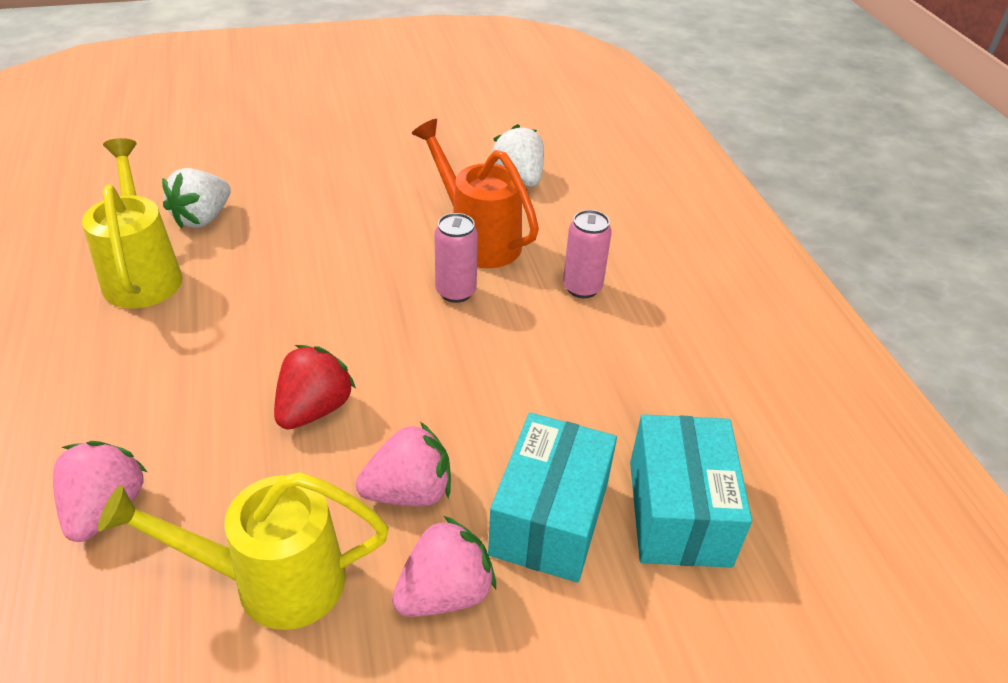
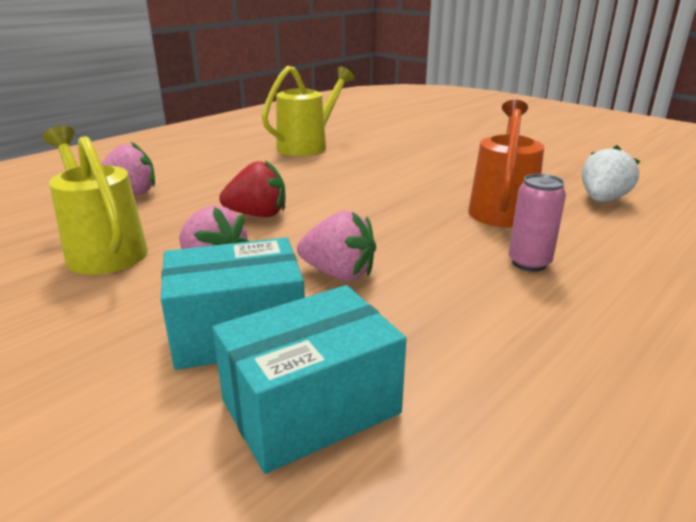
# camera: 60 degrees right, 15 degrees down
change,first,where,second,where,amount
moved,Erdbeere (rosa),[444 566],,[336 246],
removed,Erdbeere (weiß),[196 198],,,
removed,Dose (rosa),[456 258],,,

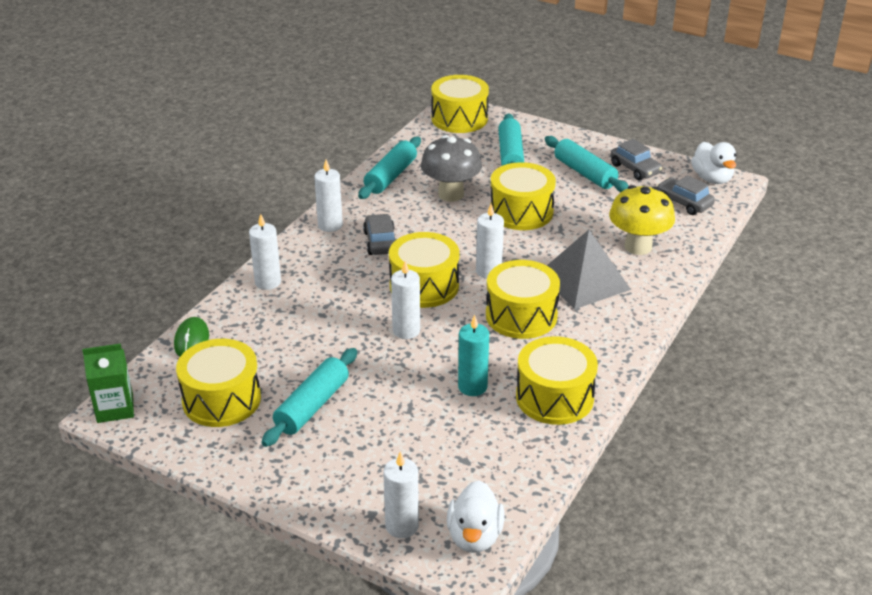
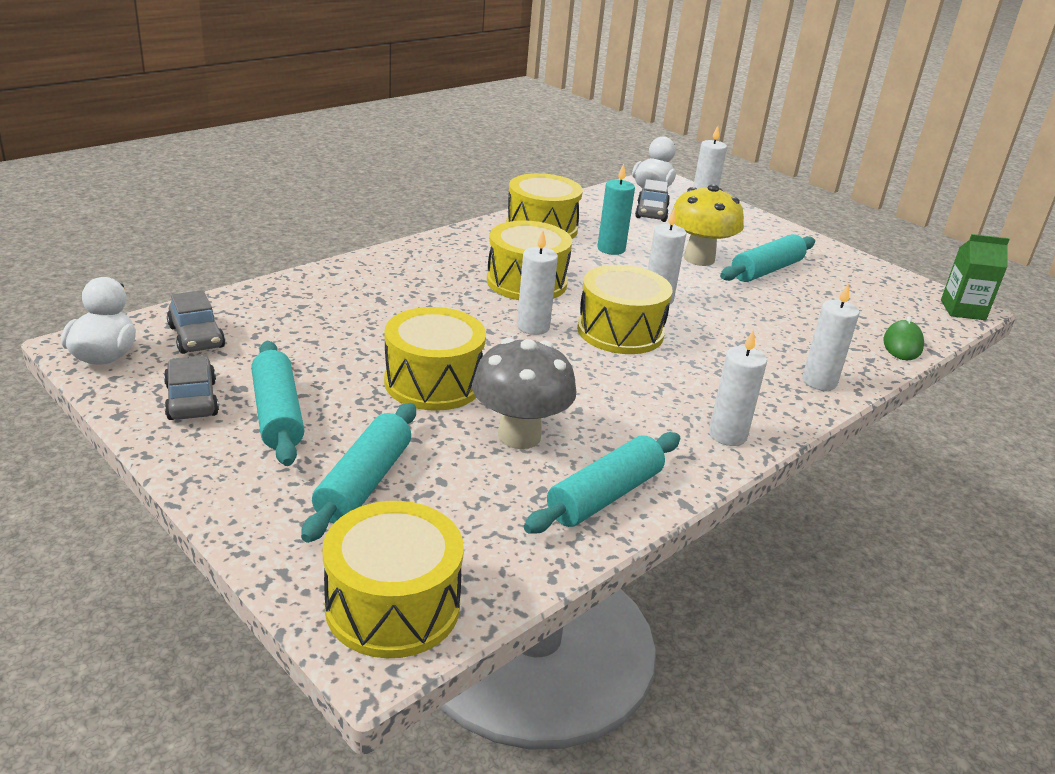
# camera: 165 degrees left, 5 degrees down
change,first,where,second,where,amount
moved,Auto (grau),[379 234],,[652 200],
moved,Pilz (gelb),[642 220],,[707 225],
removed,Trommel (gelb),[218 383],,,
removed,Pyramide (grau),[589 269],,,

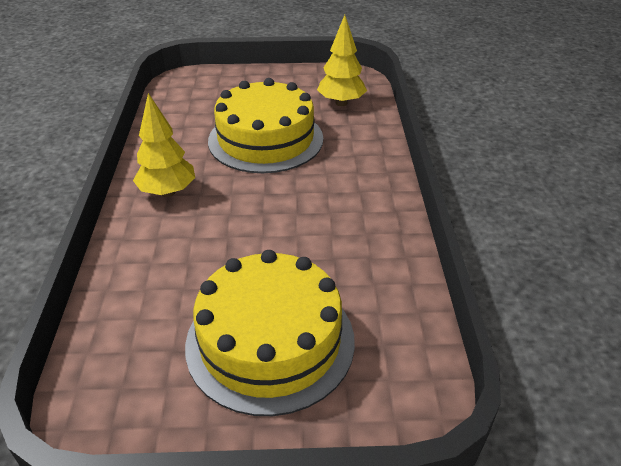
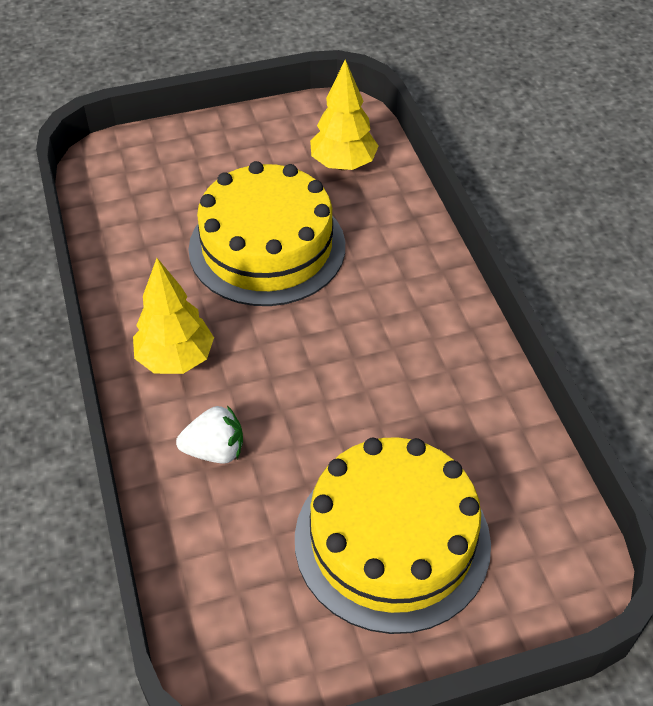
# camera: 15 degrees left, 10 degrees up
change,first,where,second,where,amount
added,,,Erdbeere (weiß),[209 434],

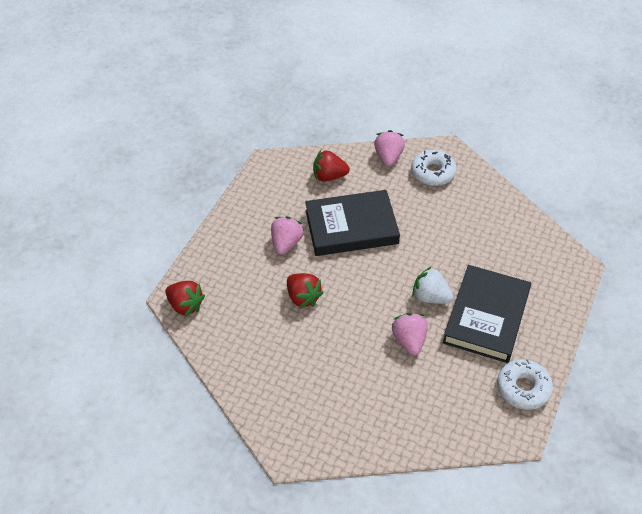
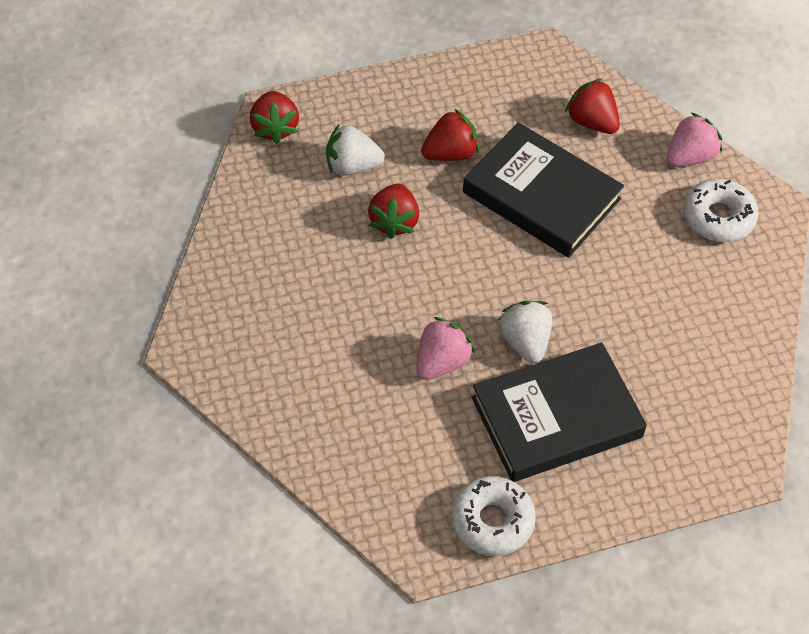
# camera: 45 degrees right, 5 degrees up
change,first,where,second,where,amount
added,,,Erdbeere (weiß),[355 149],
recoloured,Erdbeere (rosa),[287 235],Erdbeere (rot),[450 135],

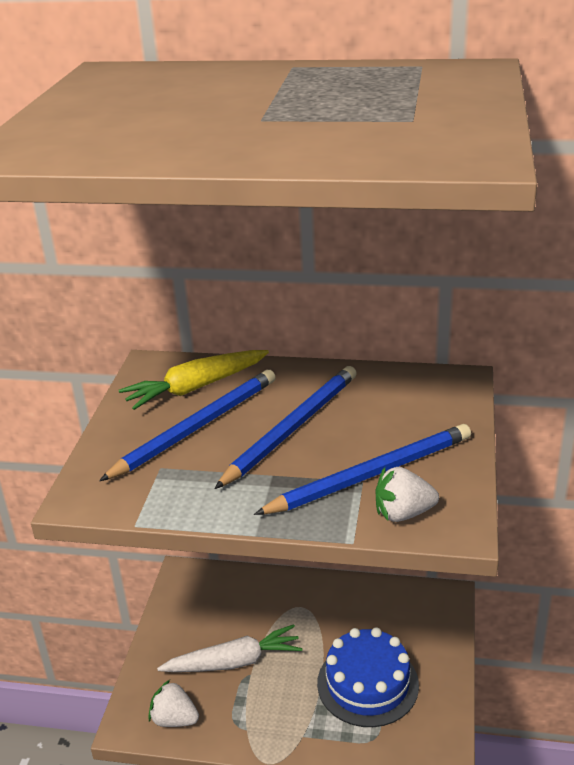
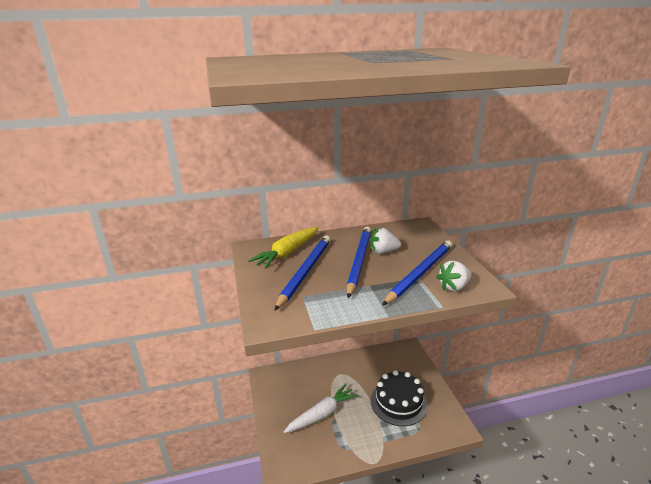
# camera: 25 degrees left, 5 degrees down
change,first,where,second,where,amount
moved,Erdbeere (weiß),[173 703],,[385 241],
recoloured,Kuchen (blau),[368 677],Kuchen (schwarz),[399 398],

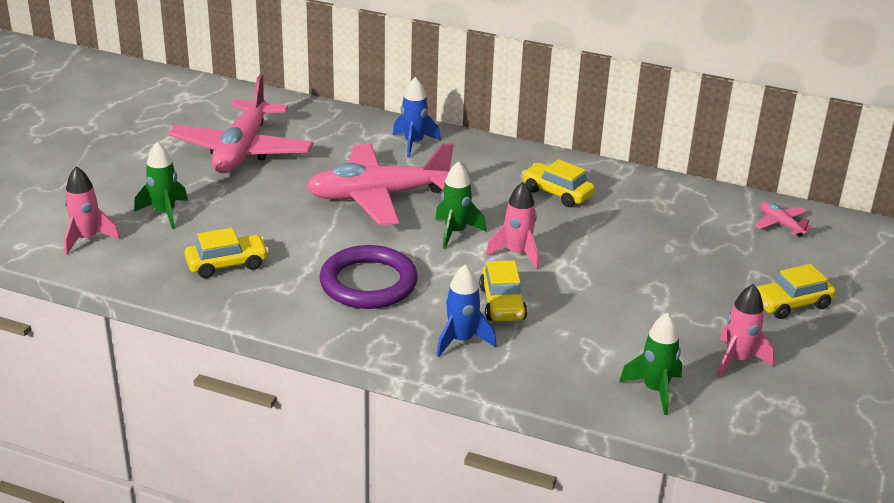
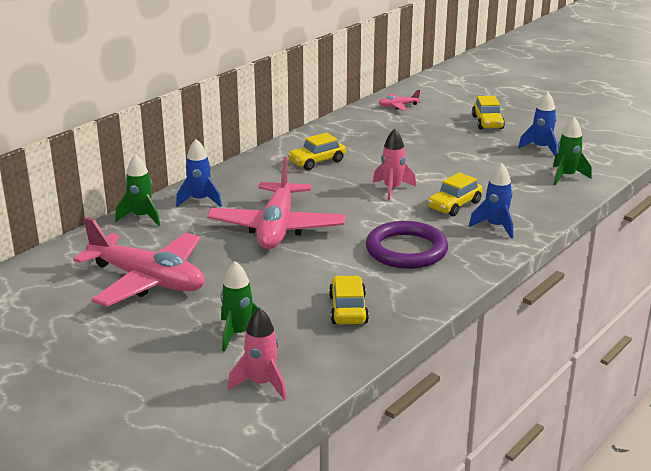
# camera: 70 degrees left, 5 degrees down
change,first,where,second,where,amount
moved,Rakete (grün),[461 205],,[137 190],
turned,Auto (gelb),[503 290],,[455 194],120 degrees clockwise
recoloured,Rakete (rosa),[746 330],Rakete (blau),[538 123],

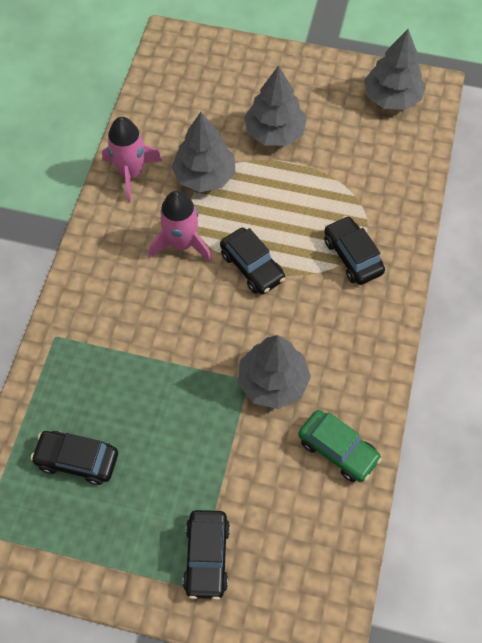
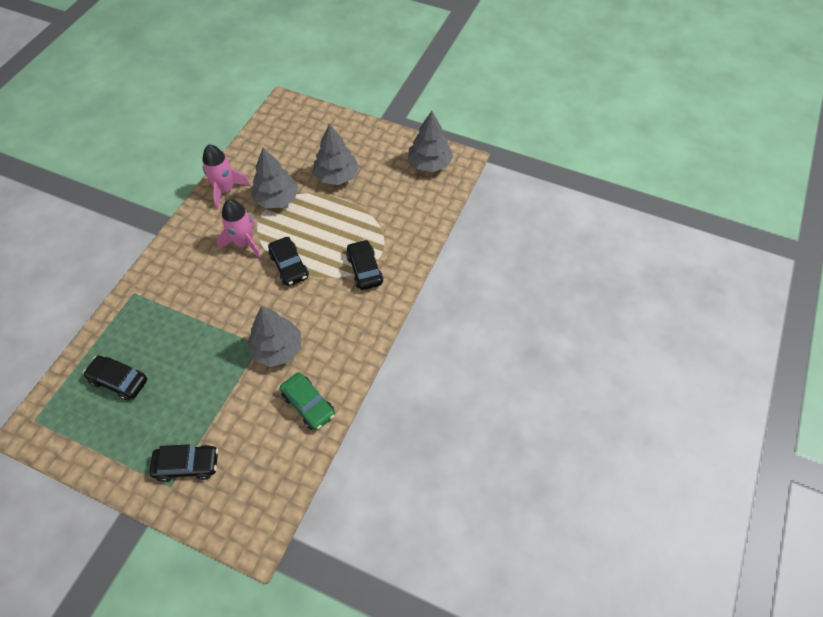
# camera: 10 degrees right, 5 degrees down
change,first,where,second,where,amount
turned,Auto (schwarz),[206 555],,[184 463],105 degrees counterclockwise

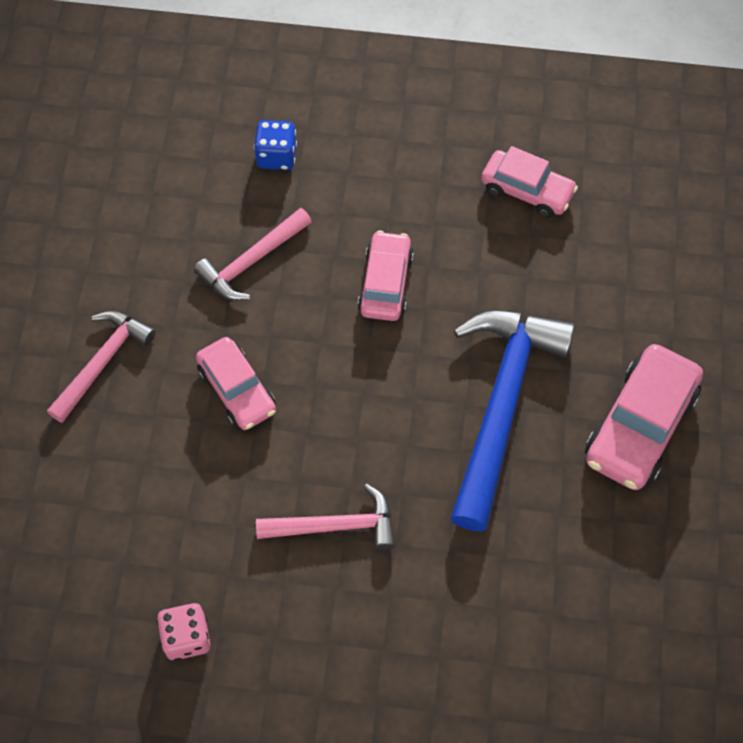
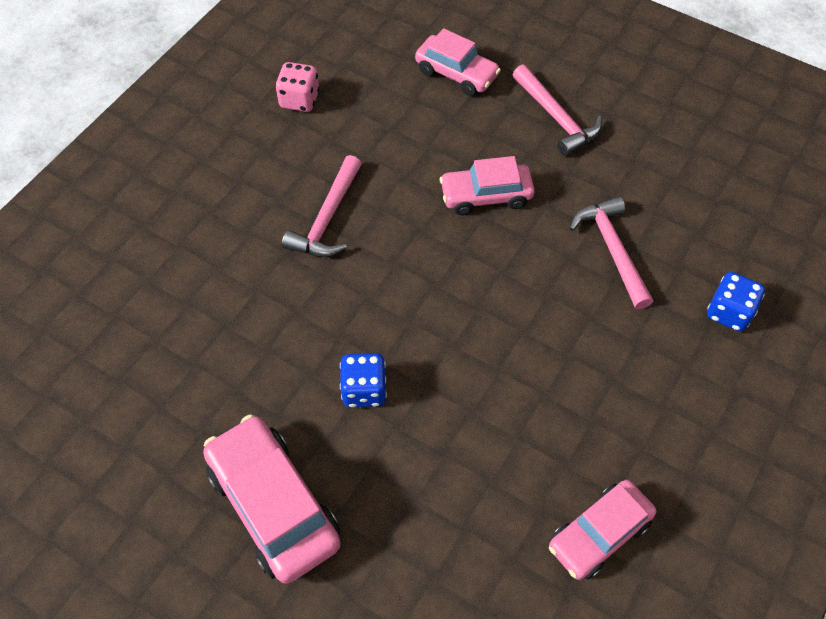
# camera: 115 degrees right, 5 degrees down
change,first,where,second,where,amount
replaced,Hammer (blau),[512 421],Spielwürfel (blau),[363 380],
moved,Auto (rosa),[386 275],,[458 62],

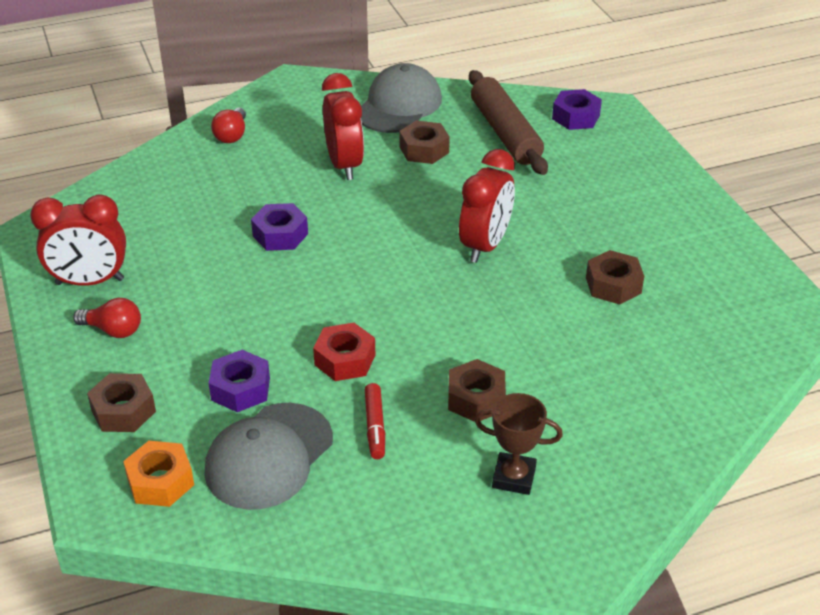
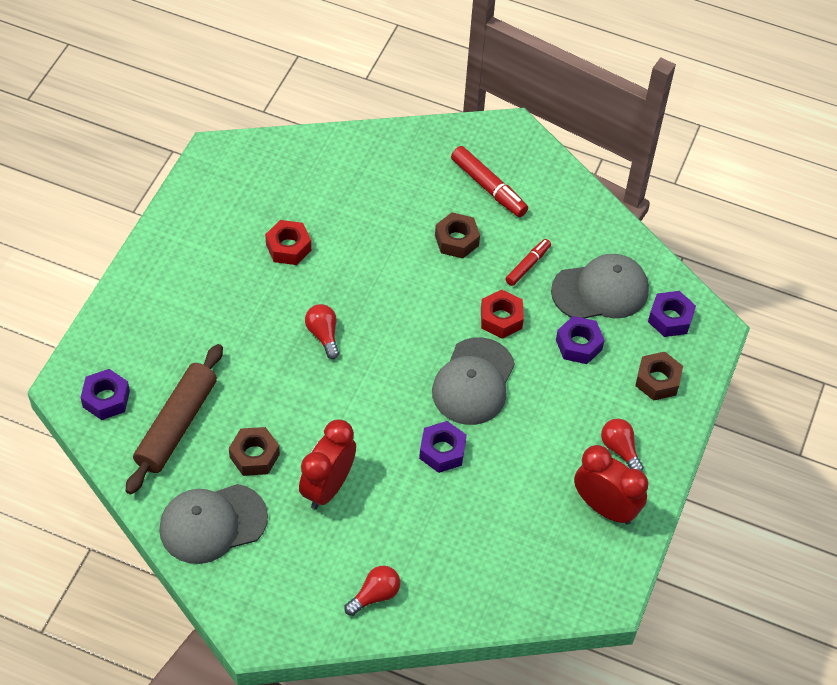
# camera: 140 degrees left, 15 degrees up
change,first,where,second,where,amount
recoloured,Sechskantmutter (braun),[615 277],Sechskantmutter (rot),[288 242],
replaced,Wecker (rot),[487 206],Glühbirne (rot),[322 331],
added,,,Kappe (grau),[473 381],
replaced,Pokal (braun),[519 444],Filzstift (rot),[489 181],
recoloured,Sechskantmutter (orange),[158 474],Sechskantmutter (lila),[672 314],

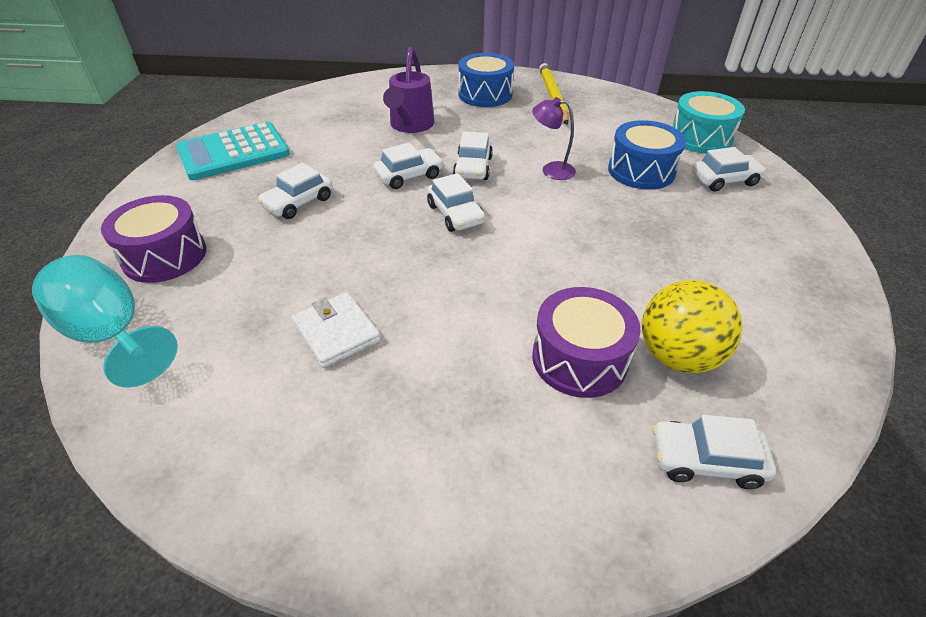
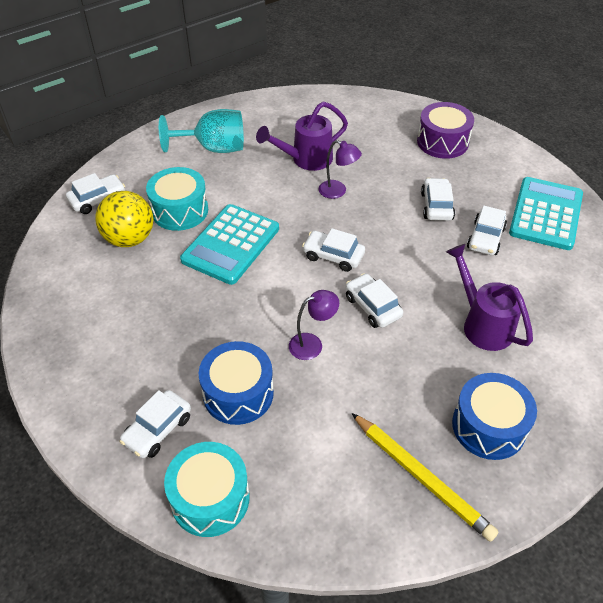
# camera: 140 degrees right, 5 degrees up
change,first,where,second,where,amount
recoloured,Trommel (lila),[586 342],Trommel (türkis),[177 199],
moved,Kelch (türkis),[105 321],,[201 131],
added,,,Taschenrechner (türkis),[229 244],
replaced,Geldbörse (weiß),[336 330],Gießkanne (lila),[302 136],
added,,,Lampe (lila),[340 169],
moved,Auto (weiß),[408 166],,[487 230],

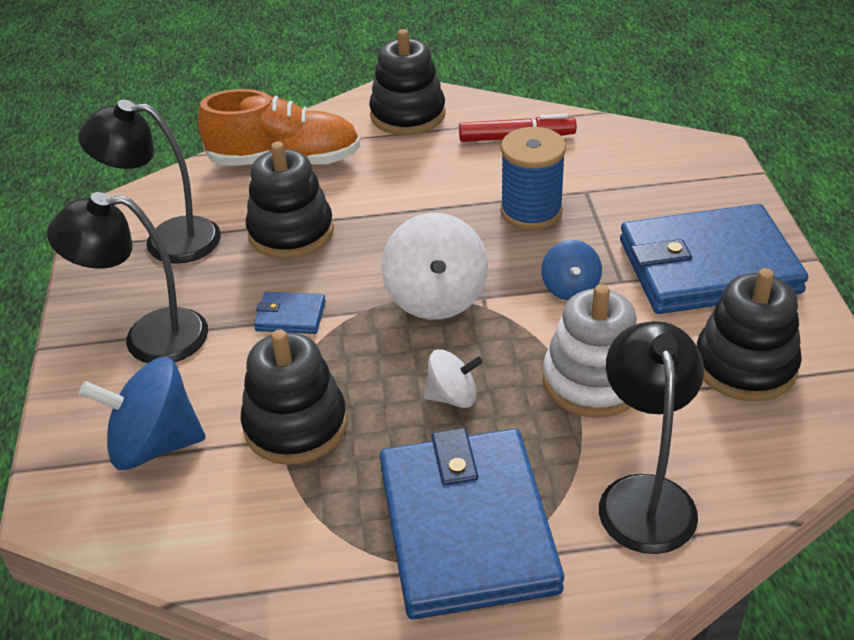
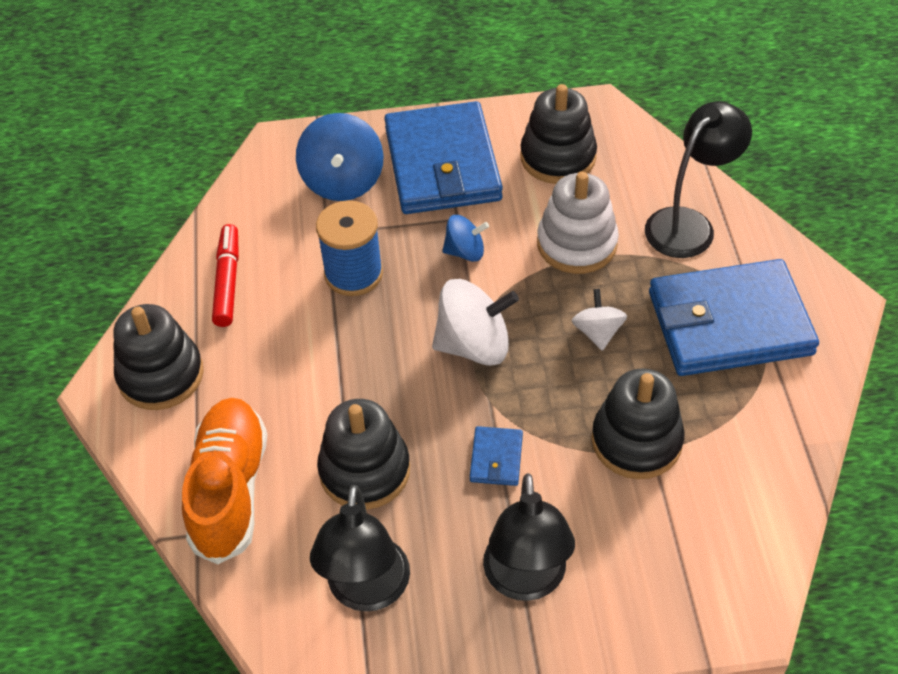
# camera: 90 degrees left, 10 degrees up
change,first,where,second,where,amount
moved,Kreisel (blau),[142 413],,[340 157],
turned,Lampe (schwarz),[651 437],,[698 179],135 degrees clockwise

